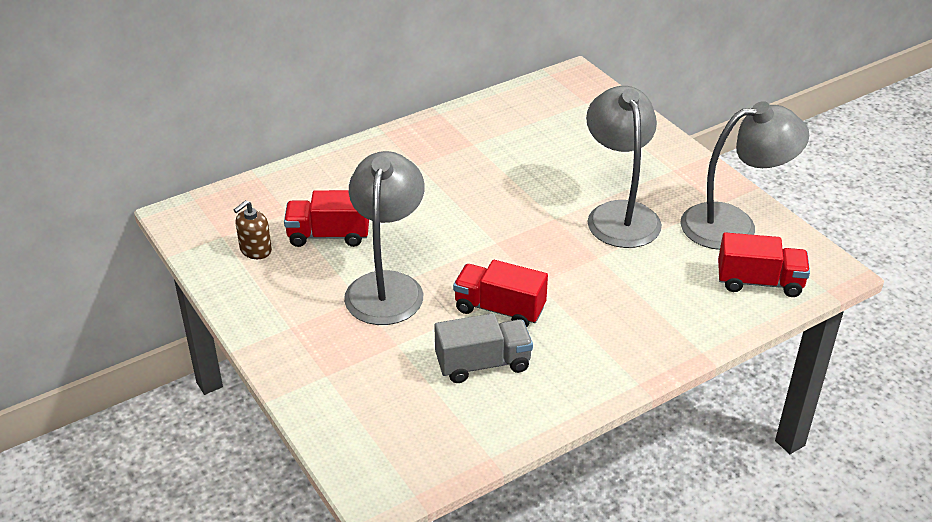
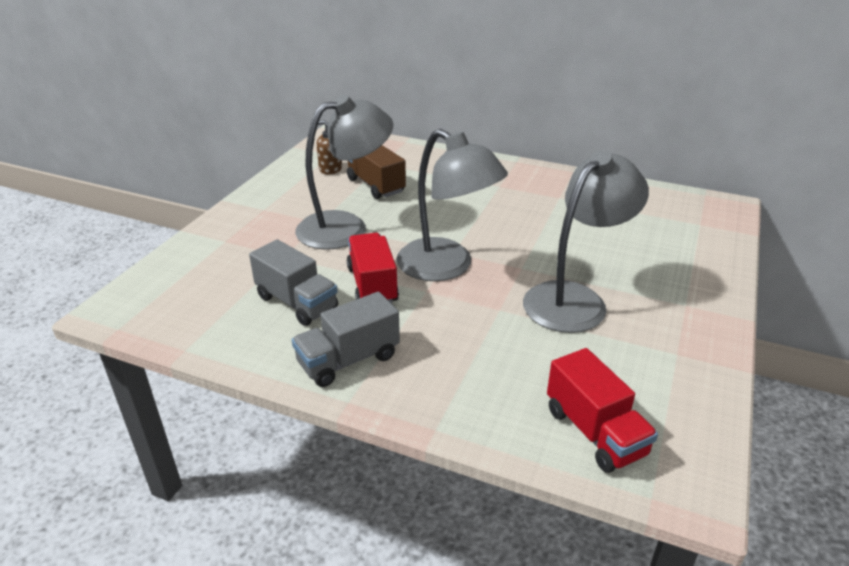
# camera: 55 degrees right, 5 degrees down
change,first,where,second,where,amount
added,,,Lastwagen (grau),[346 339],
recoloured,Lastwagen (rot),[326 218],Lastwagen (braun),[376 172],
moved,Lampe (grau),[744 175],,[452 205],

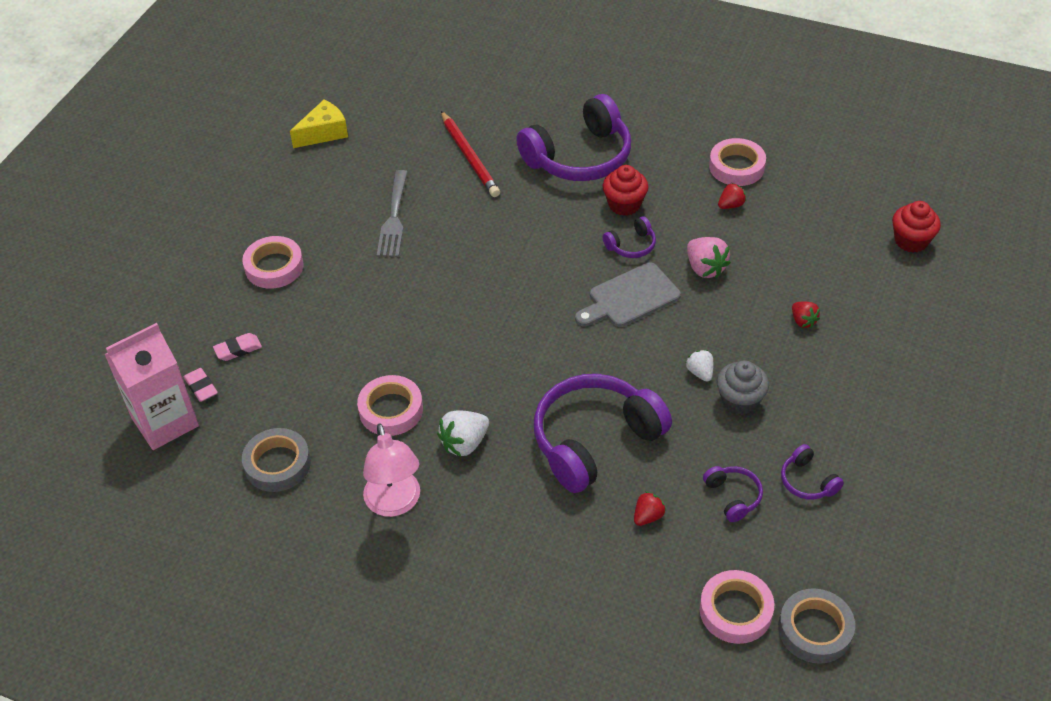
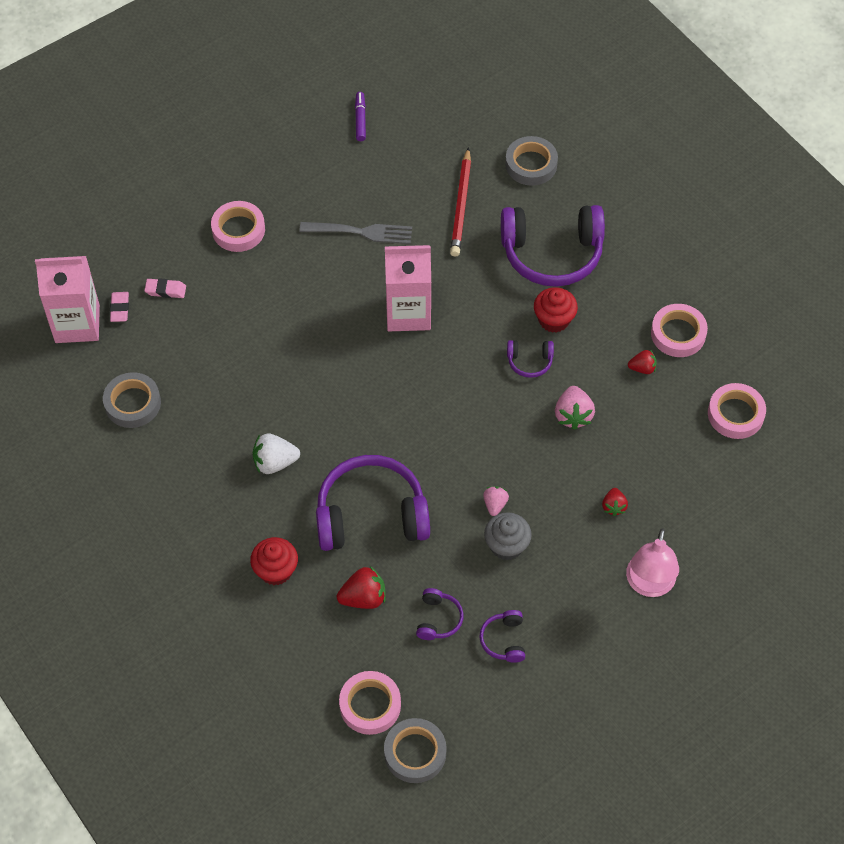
# camera: 30 degrees right, 10 degrees up
change,first,where,second,where,amount
moved,Muffin (rot),[916 227],,[274 561],
turned,Gabel (grau),[392 213],,[356 233],120 degrees counterclockwise
resized,Erdbeere (rot),[650 508],,[361 587],x1.61
replaced,Käse (gelb),[319 124],Filzstift (lila),[360 116],
added,,,Getränkekarton (rosa),[408 288],
recoloured,Erdbeere (weiß),[699 366],Erdbeere (rosa),[496 501],
added,,,Klebeband (grau),[531 161],
moved,Lampe (rosa),[391 470],,[652 562],
moved,Klebeband (rosa),[390 405],,[737 411],
removed,Schneidebrett (grau),[628 294],,,

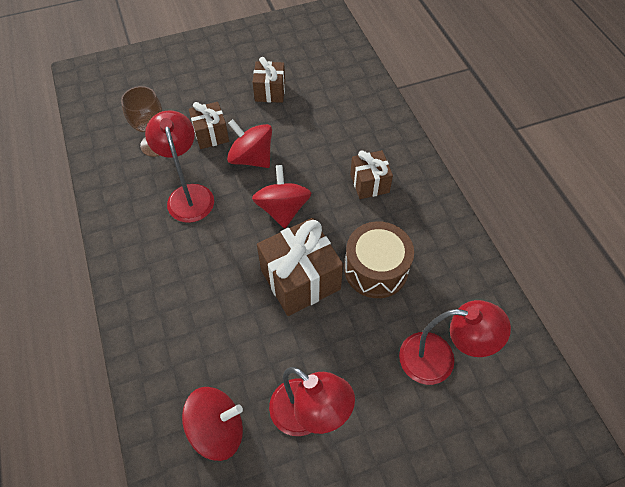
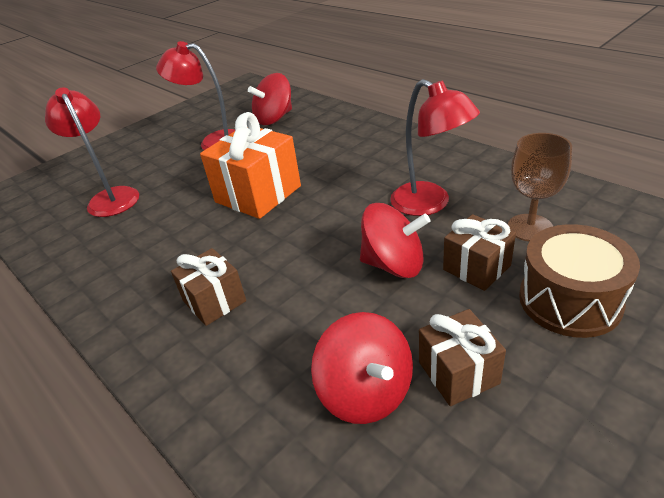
# camera: 160 degrees right, 20 degrees down
change,first,where,second,where,amount
turned,Lampe (rot),[455 342],,[92 152],75 degrees clockwise
recoloured,Geschenk (braun),[300 267],Geschenk (orange),[250 165],
moved,Kreisel (rot),[281 196],,[362 368],
moved,Trommel (braun),[379 259],,[579 281],

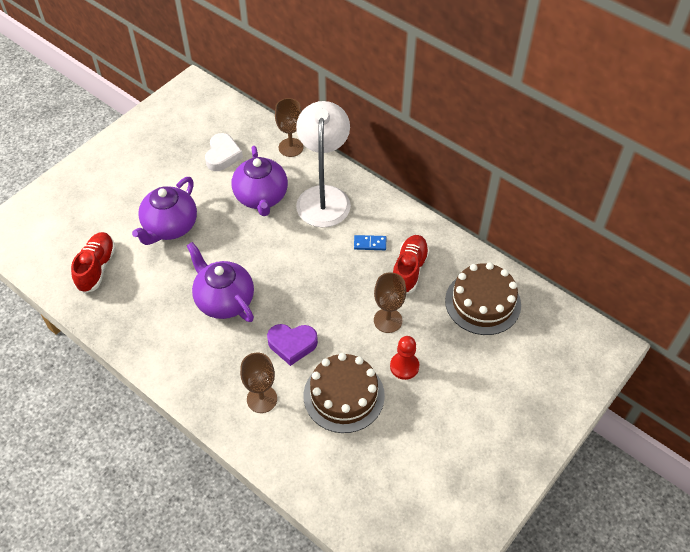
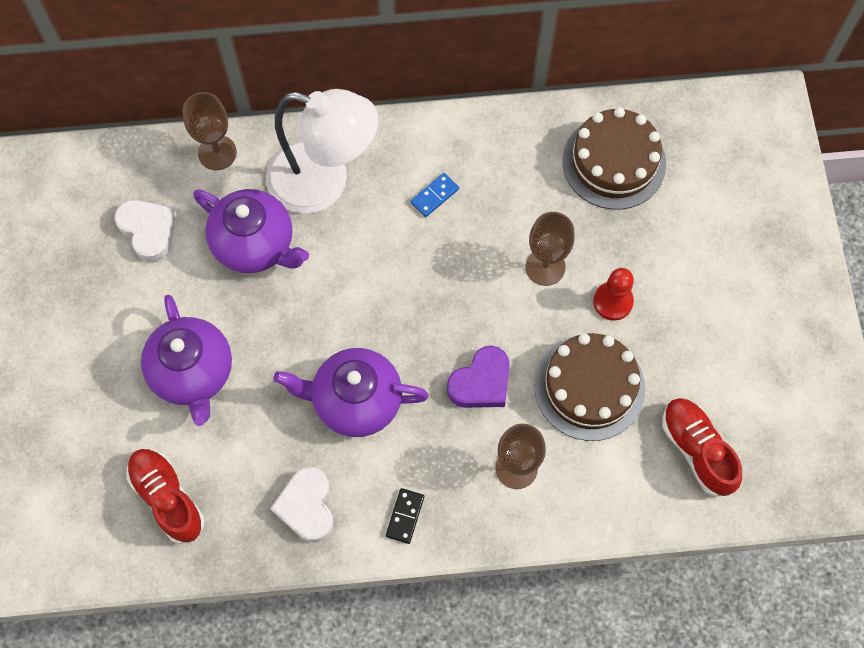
# camera: 45 degrees left, 15 degrees up
change,first,where,second,where,amount
turned,Lampe (weiß),[323 164],,[322 151],150 degrees clockwise
added,,,Herz (weiß),[302 505],
added,,,Dominostein (schwarz),[405 516],
moved,Schuh (rot),[411 264],,[702 447],

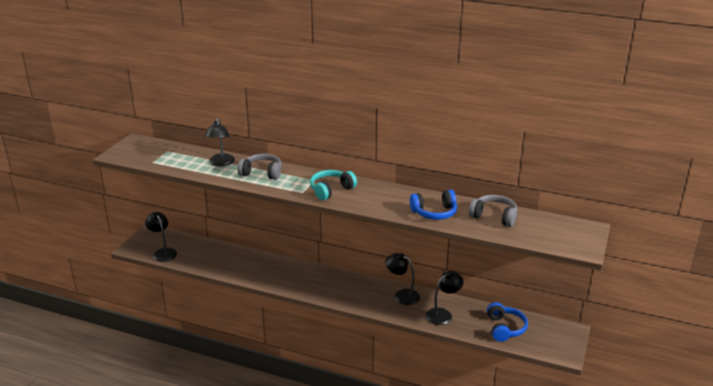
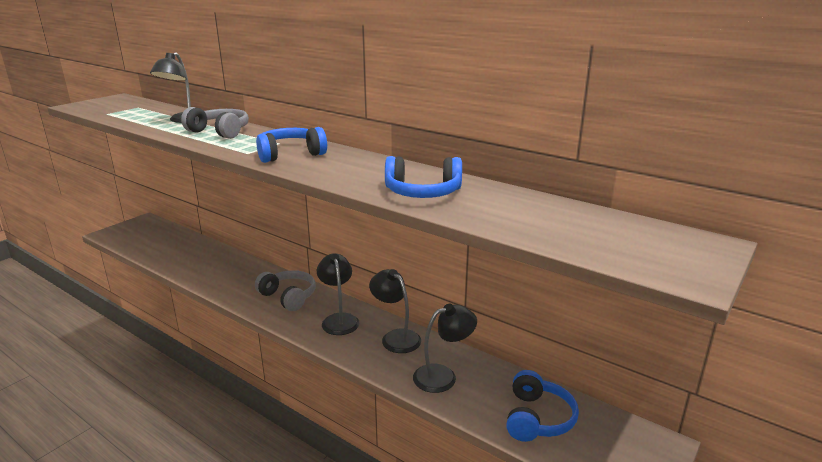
# camera: 15 degrees right, 5 degrees down
change,first,where,second,where,amount
moved,Kopfhörer (grau),[493 211],,[285 290],
recoloured,Kopfhörer (türkis),[333 185],Kopfhörer (blau),[291 145],
moved,Lampe (schwarz),[161 237],,[338 294],

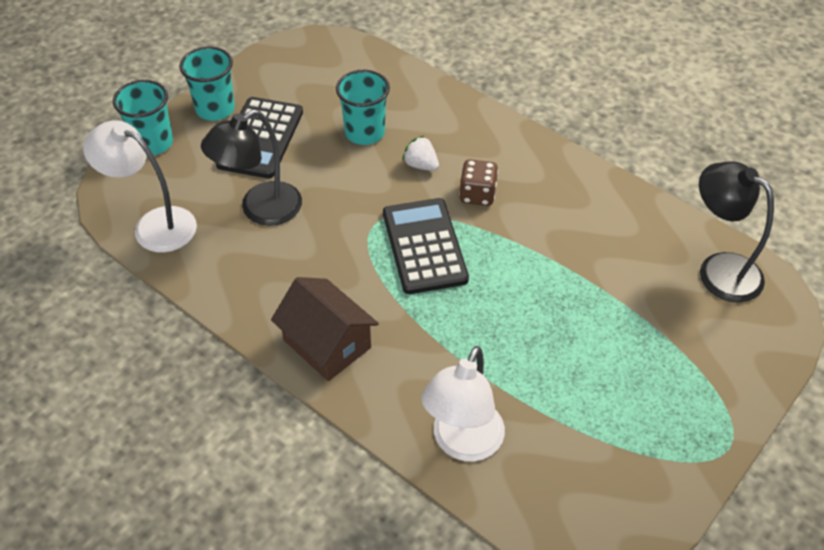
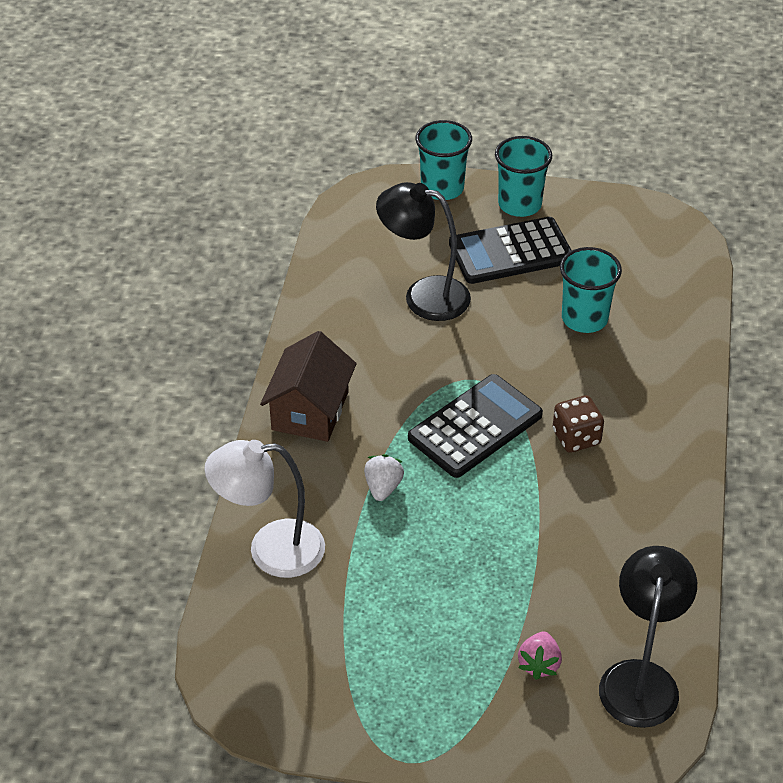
# camera: 60 degrees right, 5 degrees down
change,first,where,second,where,amount
moved,Erdbeere (weiß),[420 153],,[384 477],
added,,,Erdbeere (rosa),[540 656],
removed,Lampe (weiß),[140 186],,,

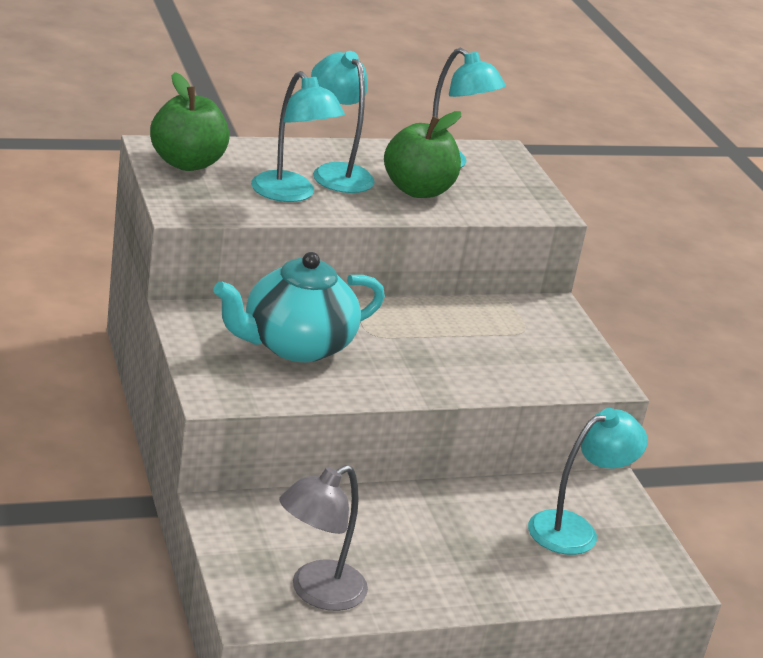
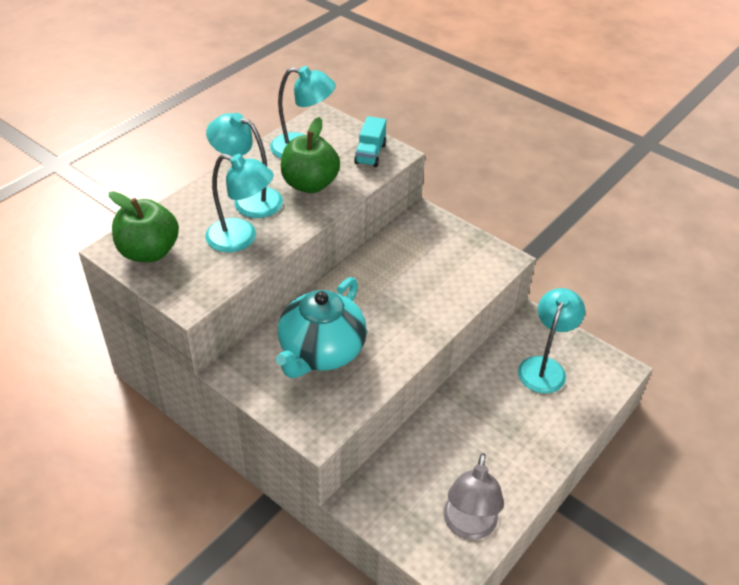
# camera: 30 degrees left, 15 degrees up
change,first,where,second,where,amount
added,,,Lastwagen (türkis),[370 141],

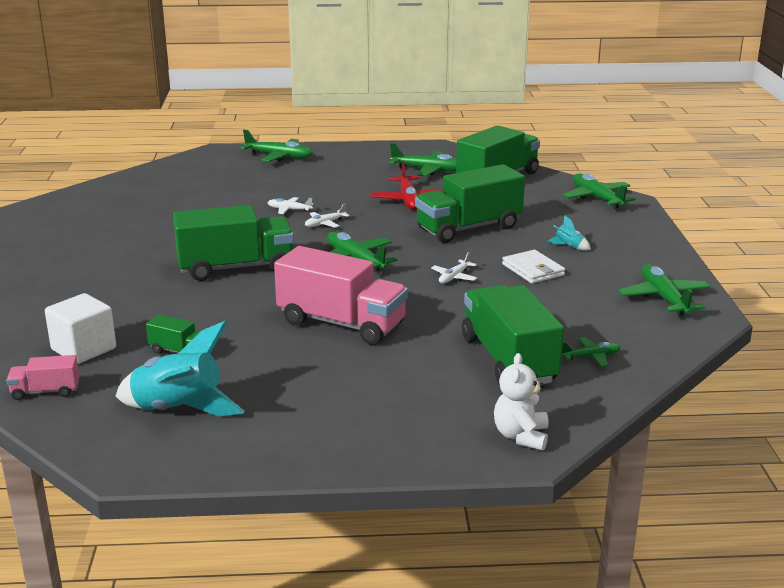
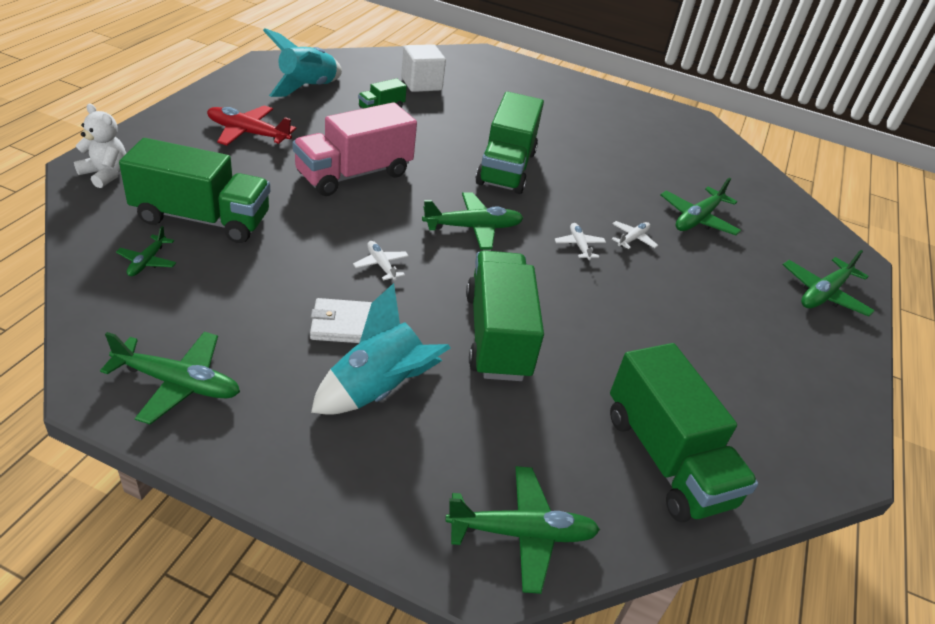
# camera: 110 degrees right, 15 degrees up
change,first,where,second,where,amount
moved,Flugzeug (rot),[406 185],,[251 125],
resized,Rakete (türkis),[569 233],,[380 349],x2.27
moved,Flugzeug (grün),[423 159],,[700 206],
removed,Lastwagen (rosa),[43 377],,,

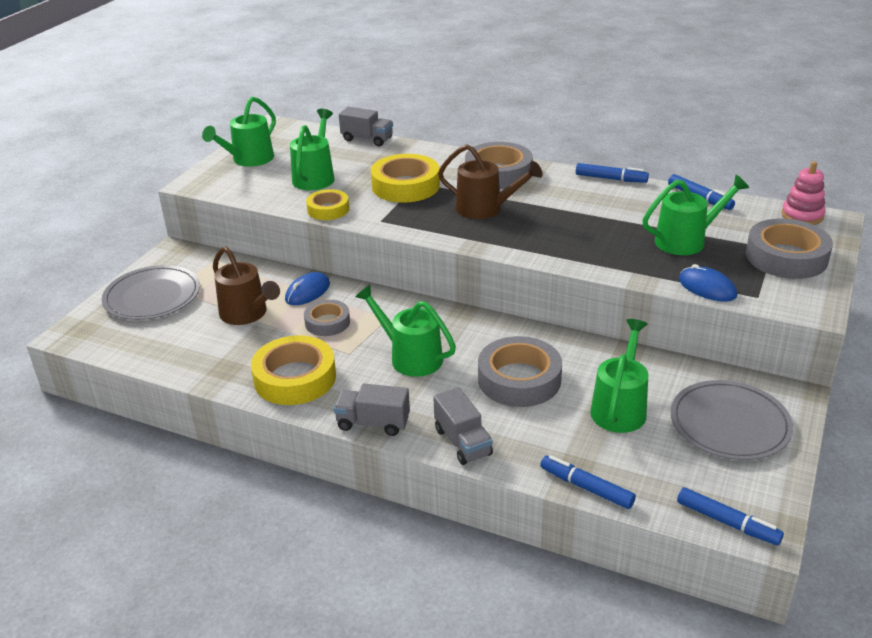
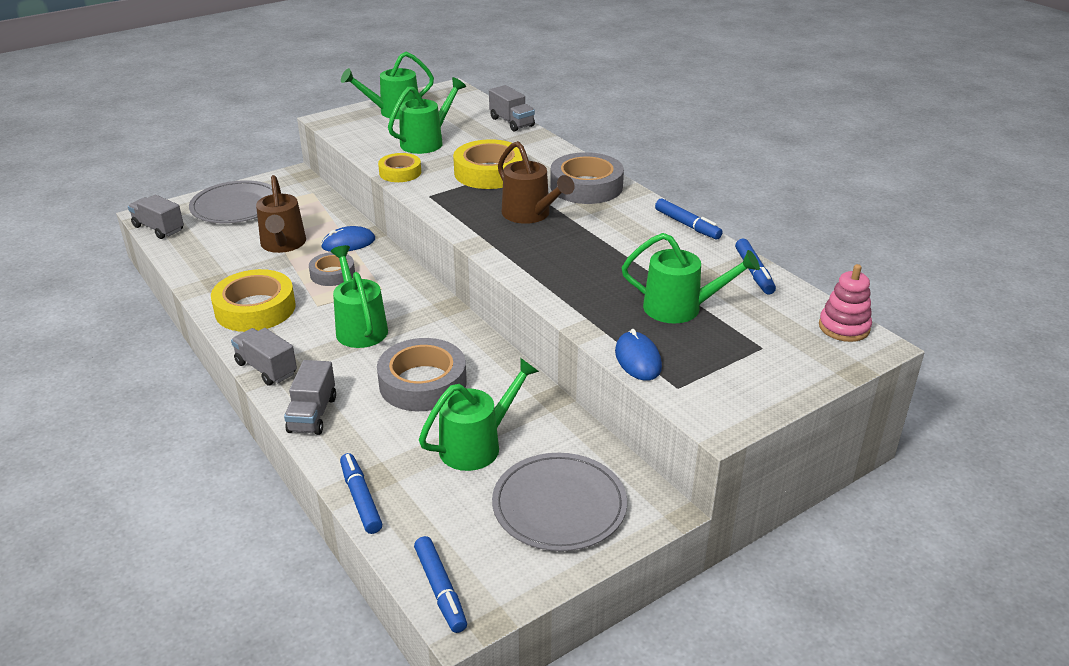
# camera: 30 degrees right, 0 degrees up
change,first,where,second,where,amount
added,,,Lastwagen (grau),[156 217],
removed,Klebeband (grau),[789 248],,,

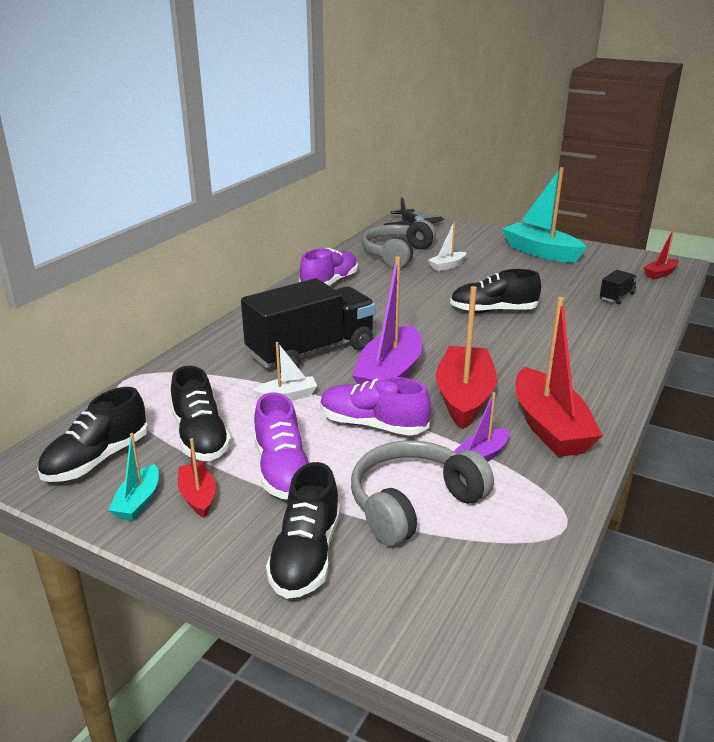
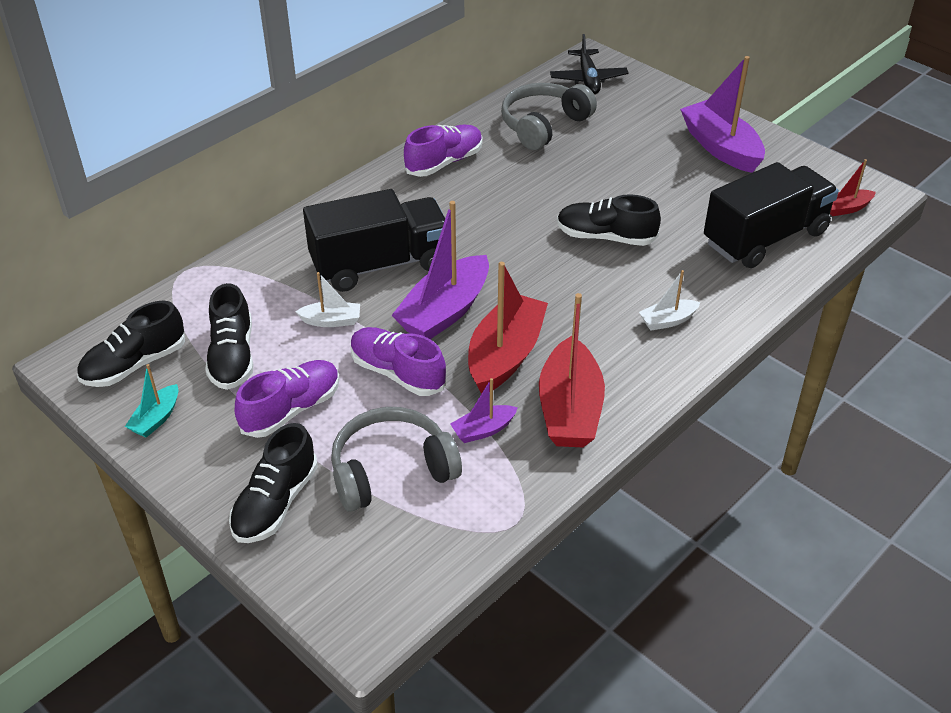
# camera: 15 degrees right, 15 degrees up
change,first,where,second,where,amount
turned,Schuh (lila),[281 446],,[287 399],135 degrees counterclockwise
moved,Boot (weiß),[447 246],,[670 300],
recoloured,Boot (türkis),[544 215],Boot (lila),[722 114],
resized,Lastwagen (schwarz),[619 287],,[771 215],x2.36
removed,Boot (rot),[197 478],,,

